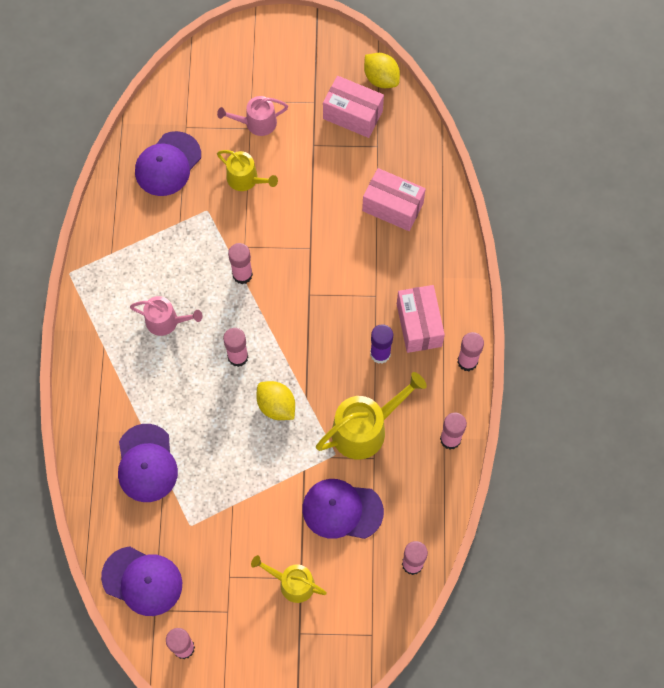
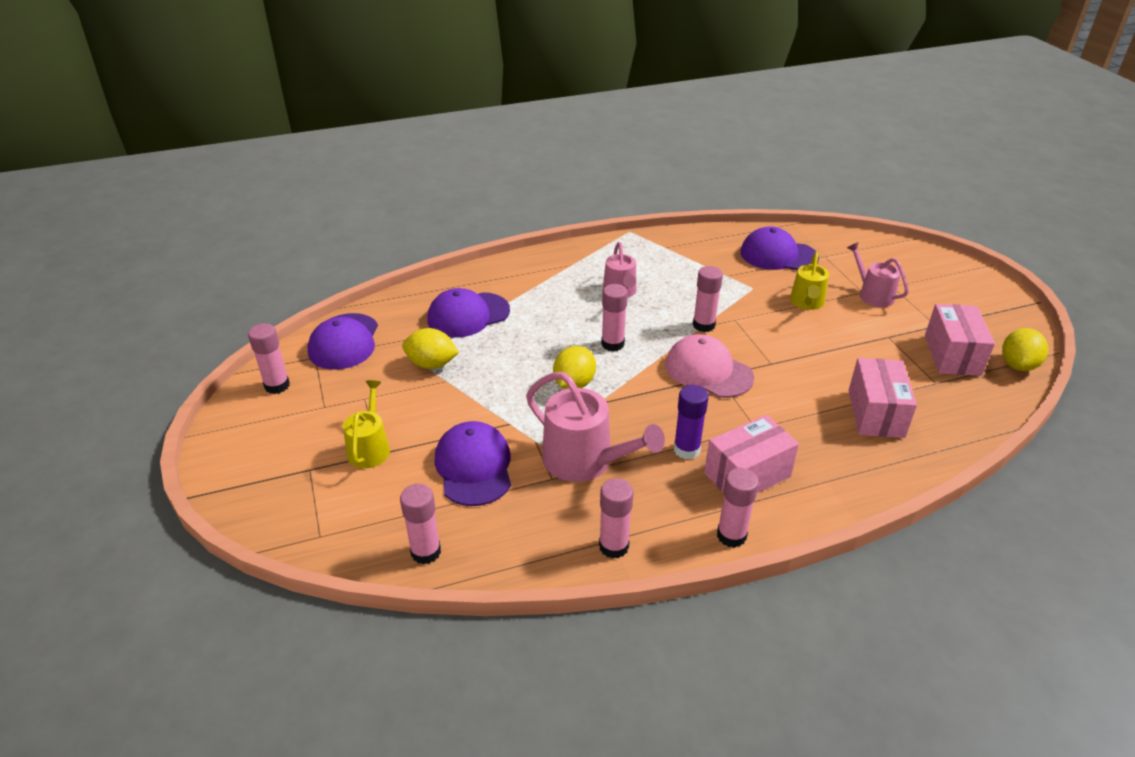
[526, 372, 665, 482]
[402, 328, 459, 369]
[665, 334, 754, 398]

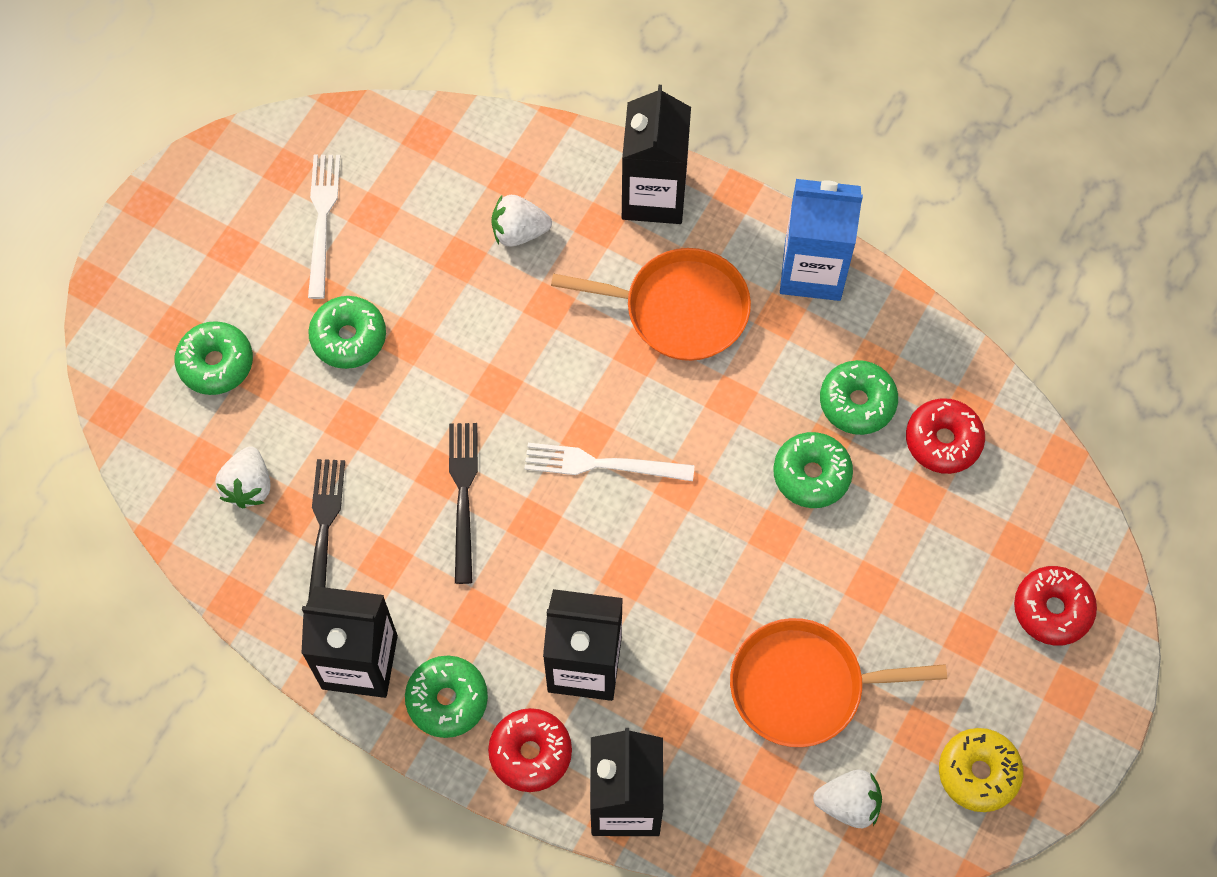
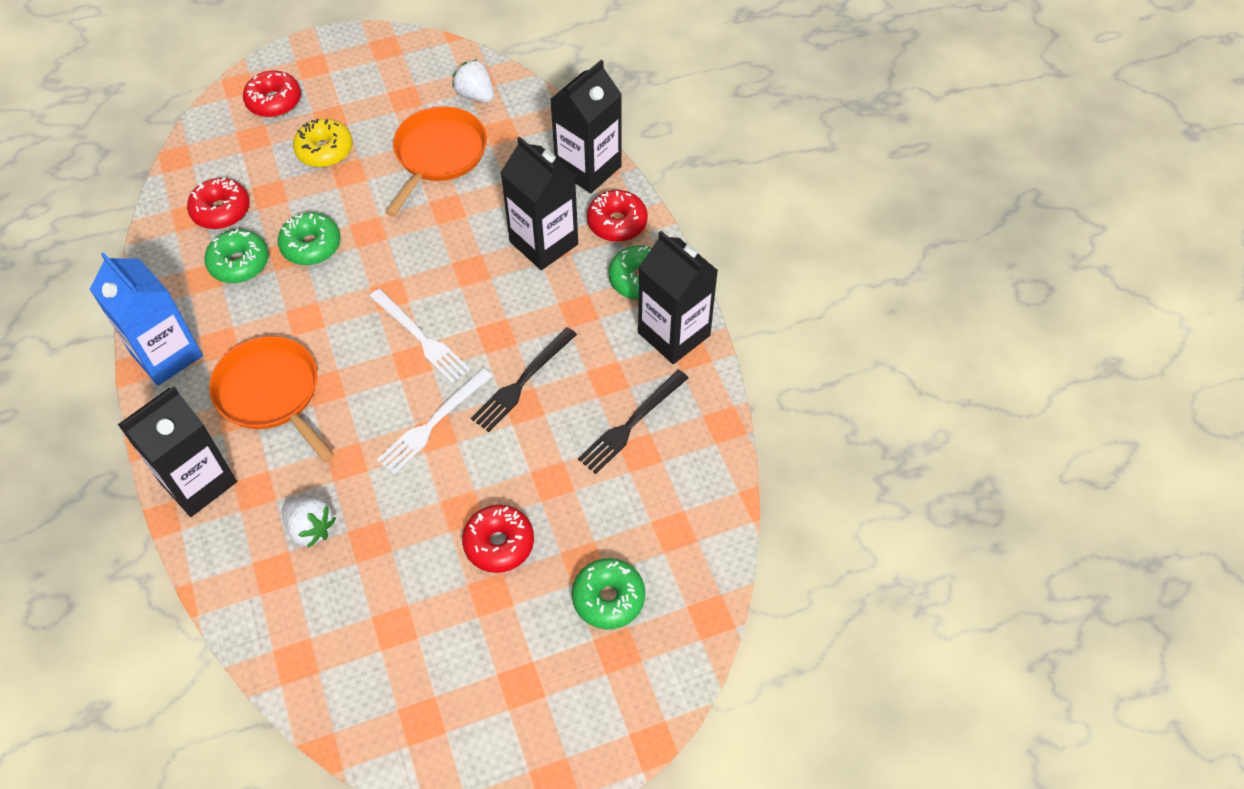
[377, 368, 492, 475]
[462, 505, 534, 573]
[216, 446, 270, 508] (first image)
[385, 106, 487, 217]
[293, 119, 352, 167]

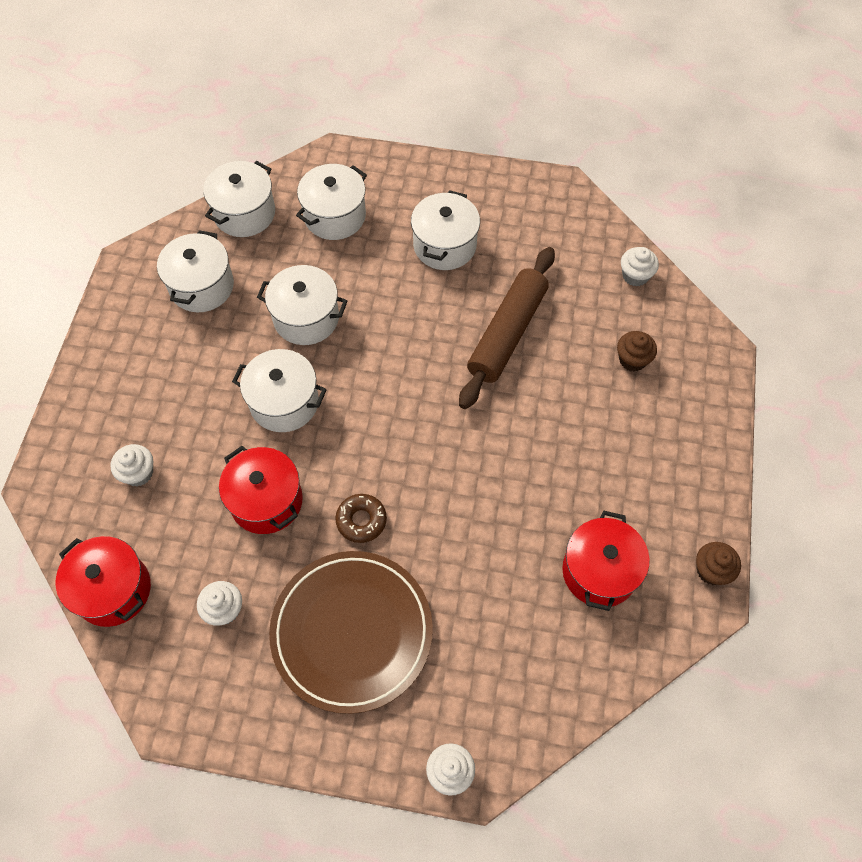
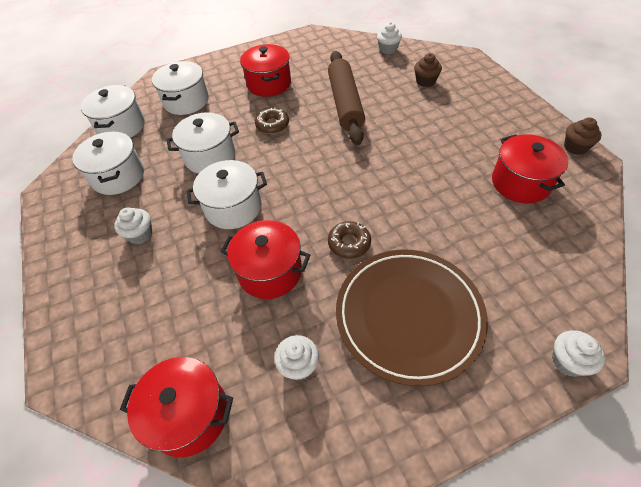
[240, 44, 291, 97]
[114, 207, 152, 244]
[255, 108, 289, 134]

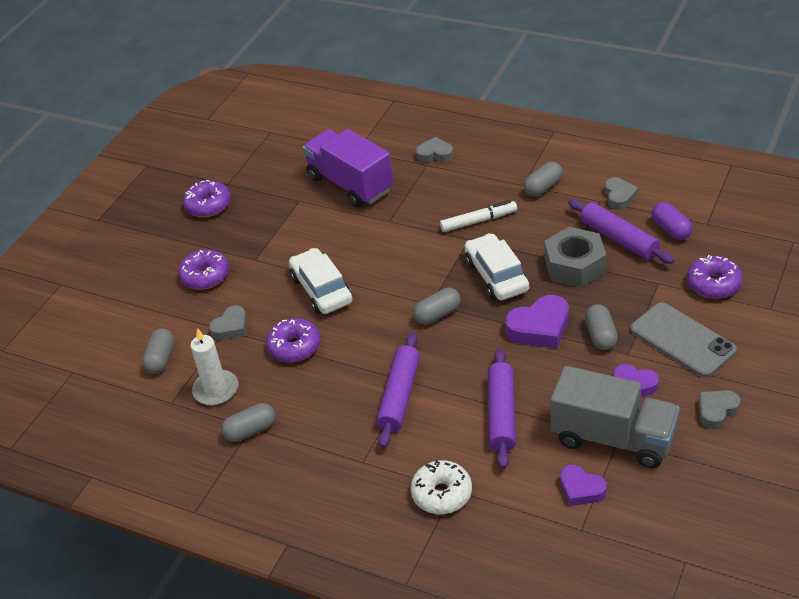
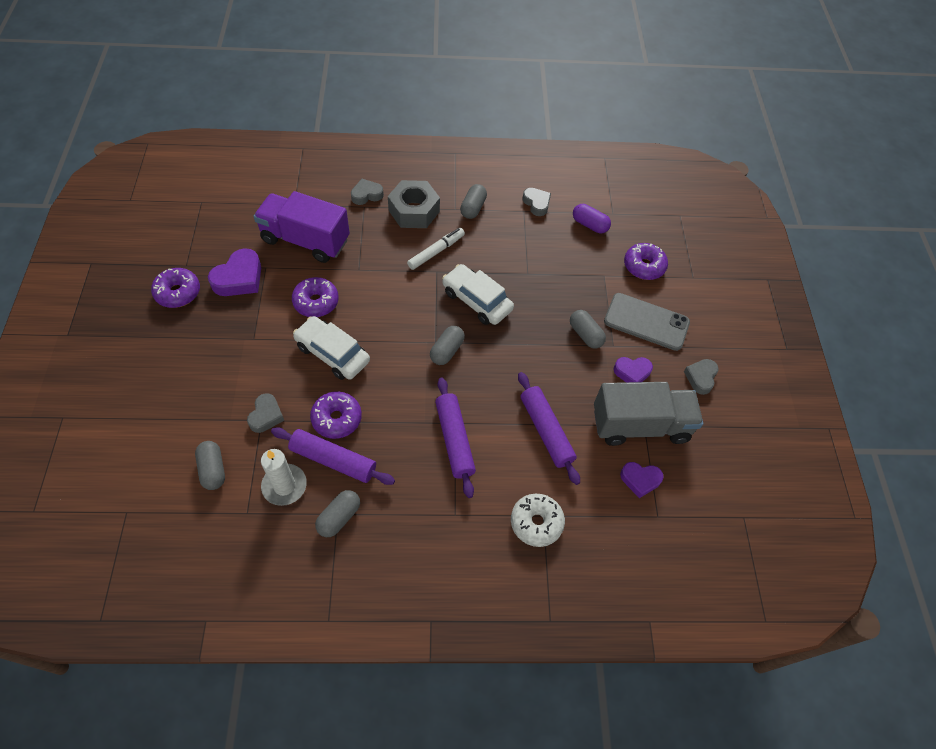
[271, 427, 395, 485]
[388, 180, 440, 228]
[292, 277, 339, 317]
[208, 248, 261, 296]

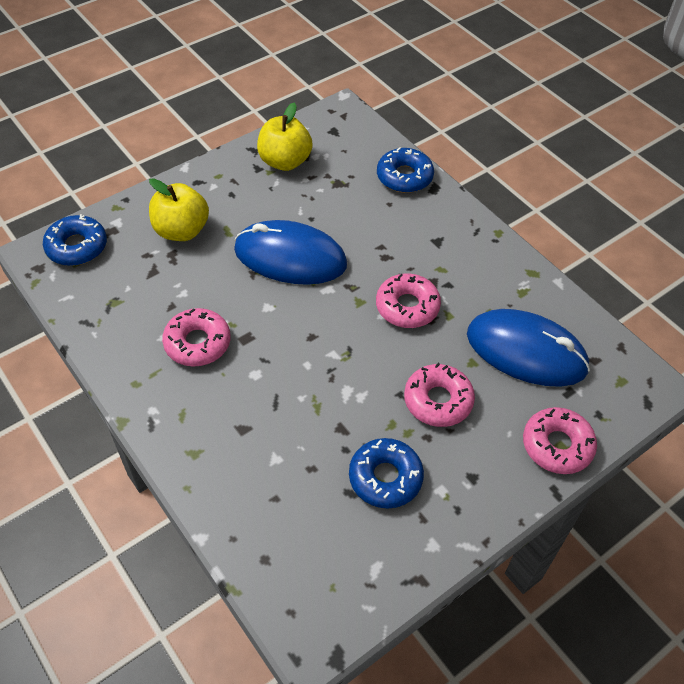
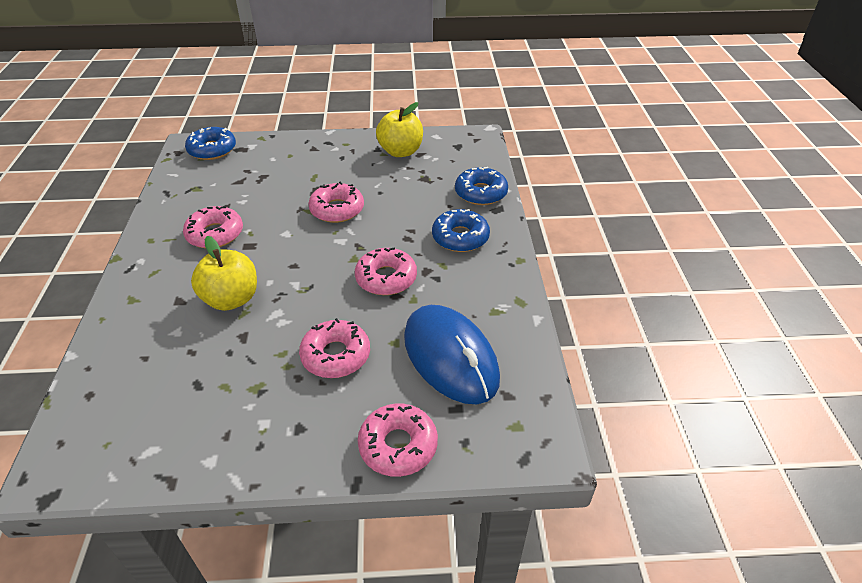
[191, 236, 257, 311]
[308, 181, 364, 223]
[432, 209, 490, 252]

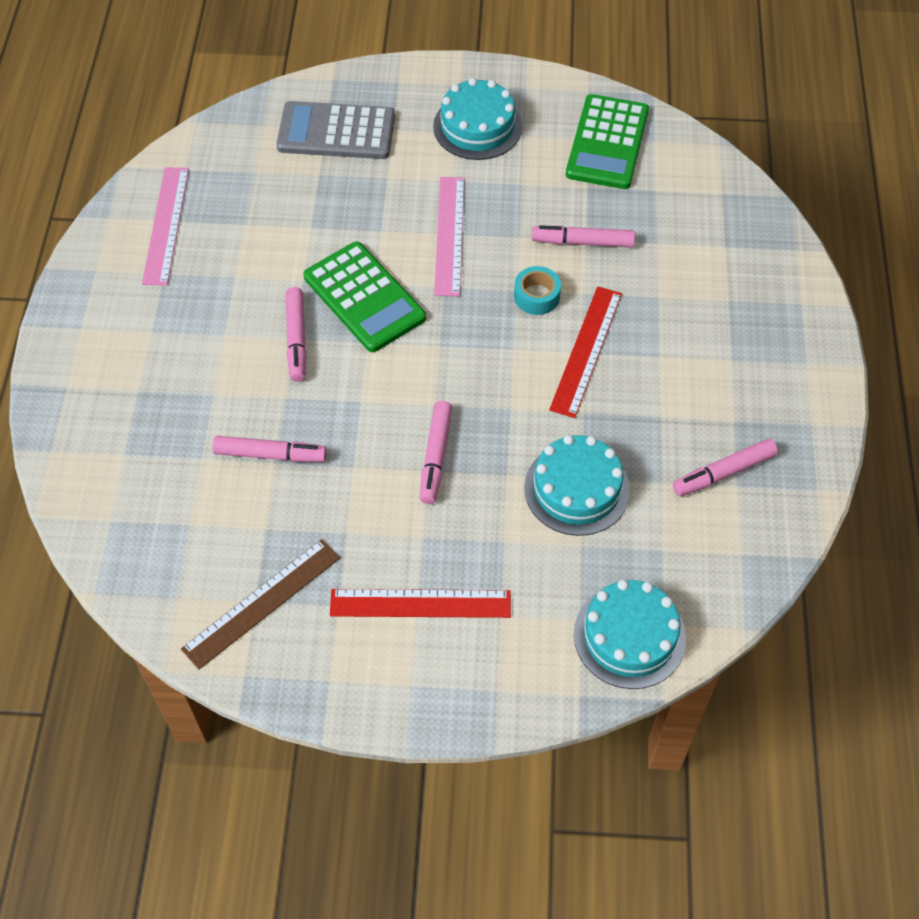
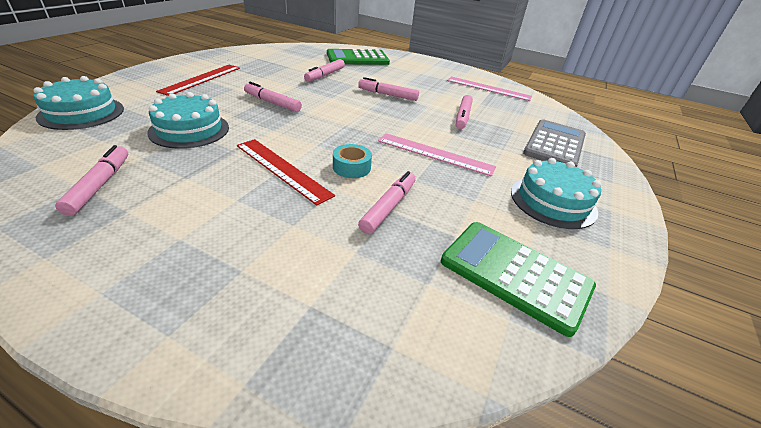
[327, 49, 390, 65]
[181, 539, 340, 669] (first image)
[456, 95, 473, 129]

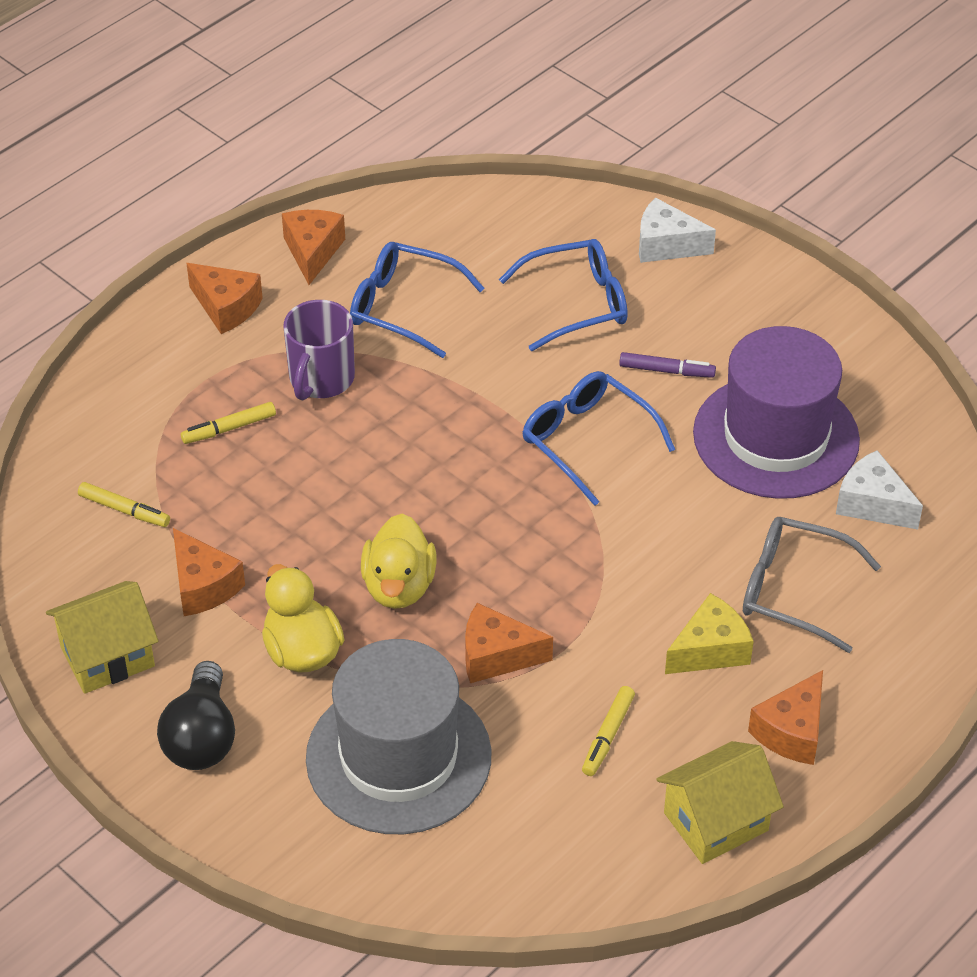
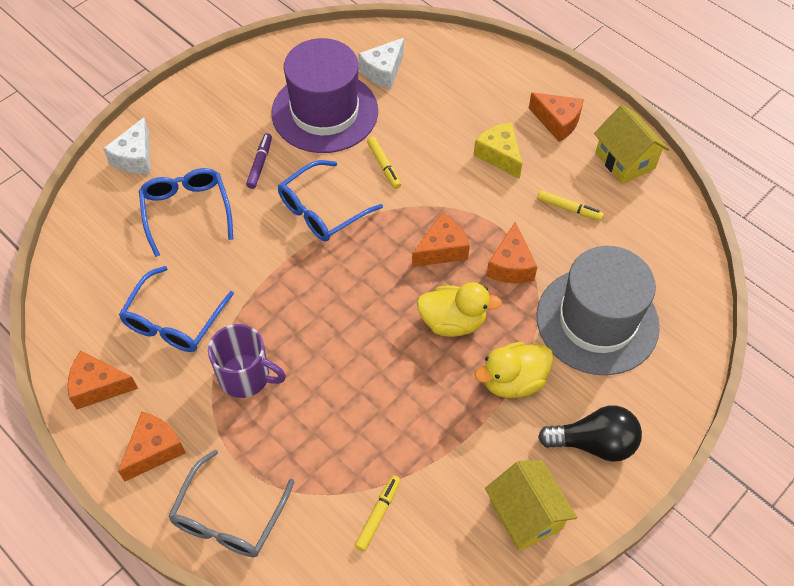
[367, 137, 401, 189]
[168, 450, 294, 557]
[412, 213, 470, 267]

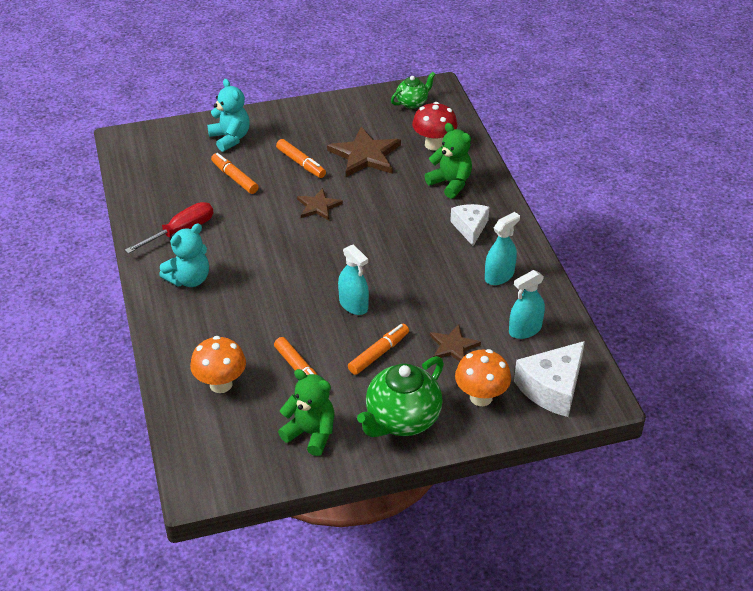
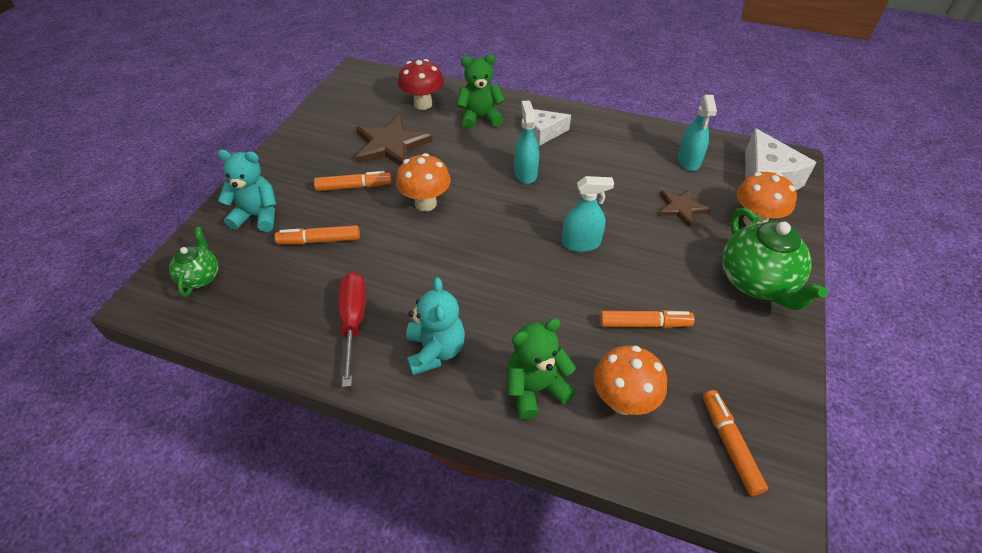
[169, 227, 219, 297]
[396, 153, 451, 211]
[533, 109, 571, 146]
[514, 101, 539, 184]
[703, 390, 768, 496]
[507, 318, 576, 420]

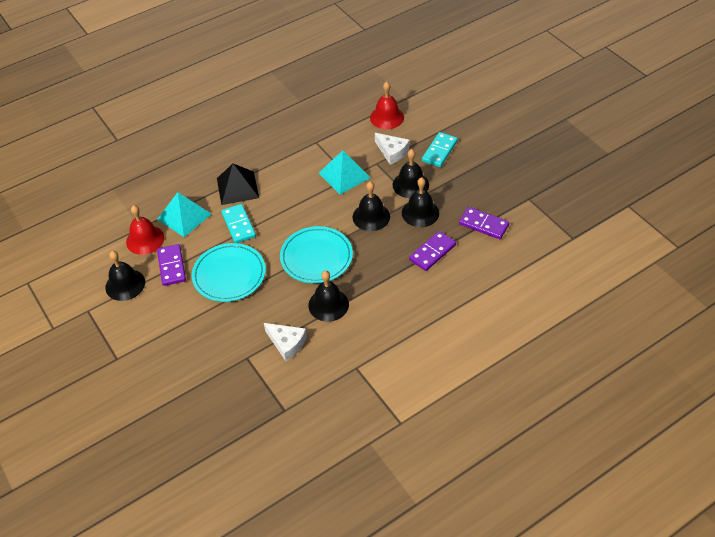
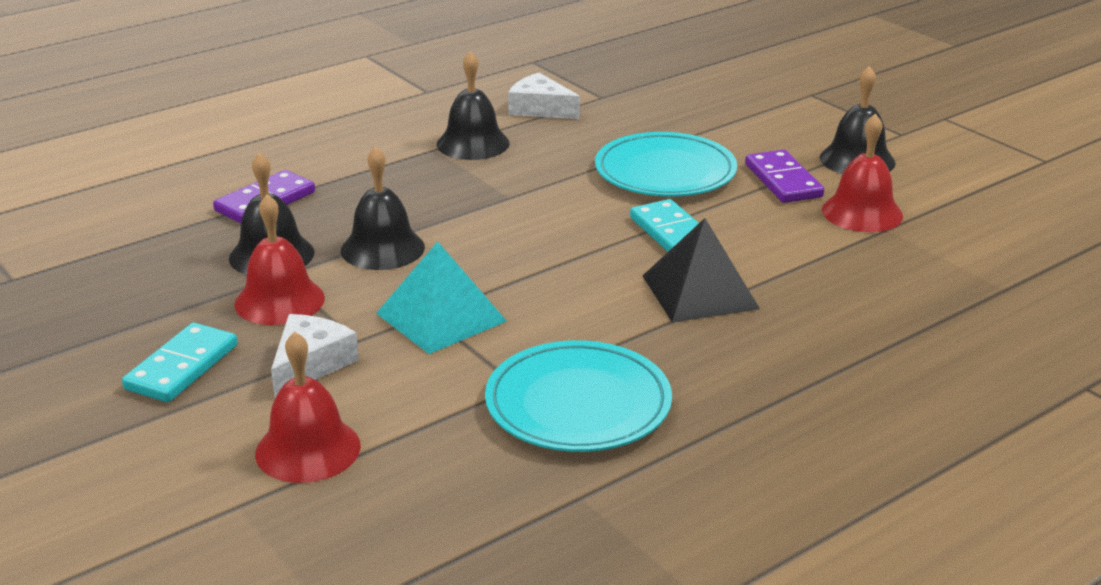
[271, 314, 359, 398]
[234, 194, 325, 325]
[157, 192, 212, 237] (first image)
[459, 207, 509, 239] (first image)
[485, 340, 672, 452]

